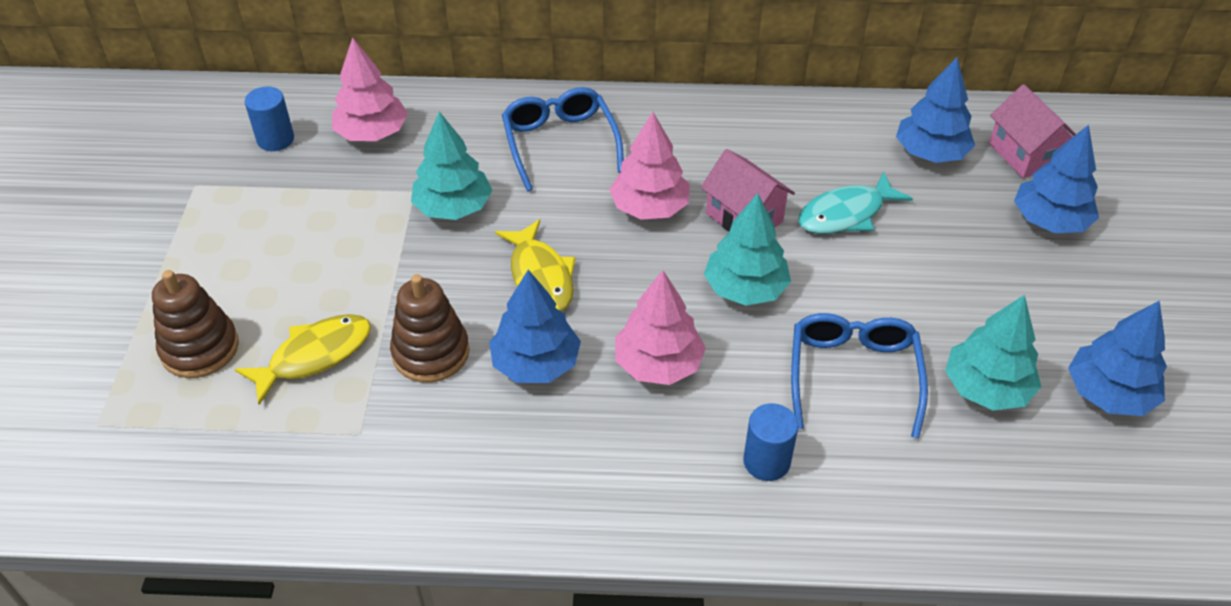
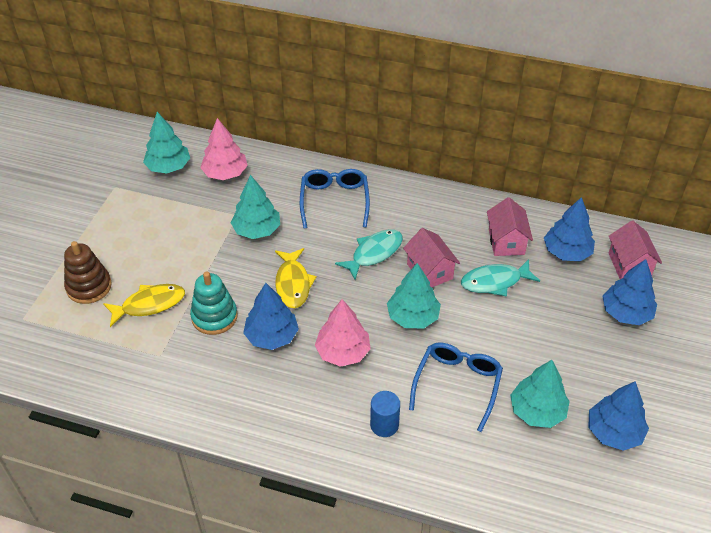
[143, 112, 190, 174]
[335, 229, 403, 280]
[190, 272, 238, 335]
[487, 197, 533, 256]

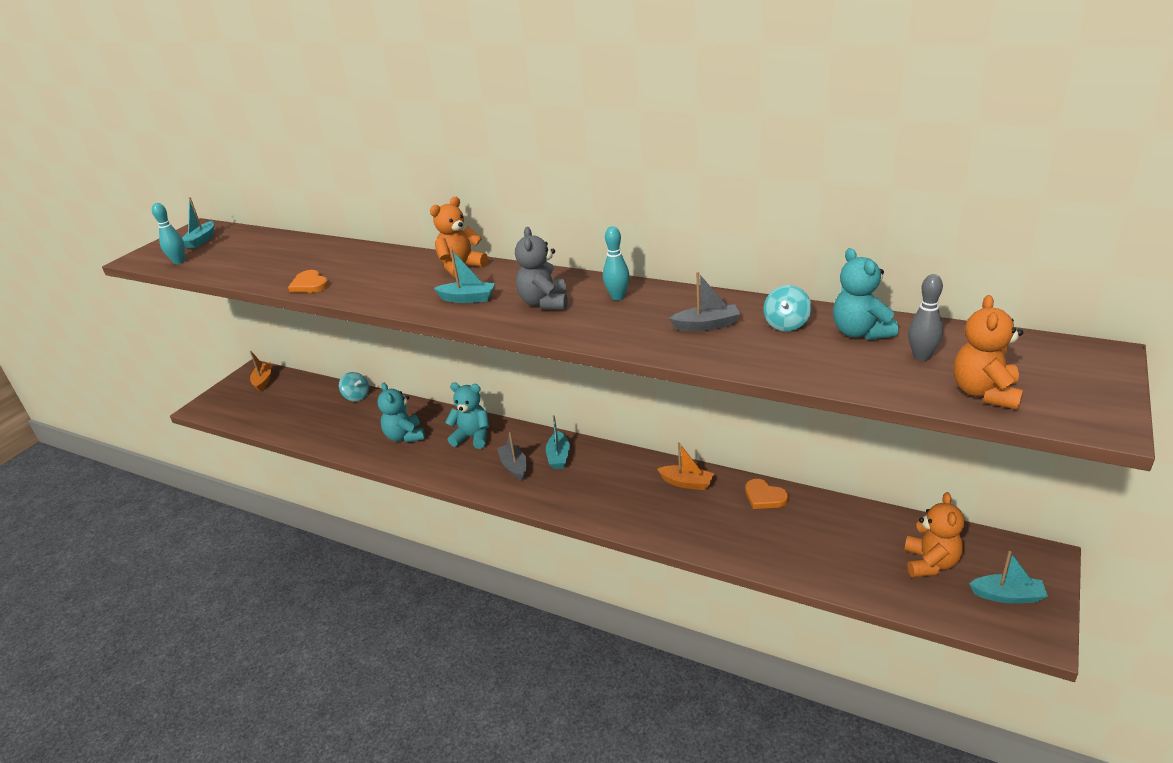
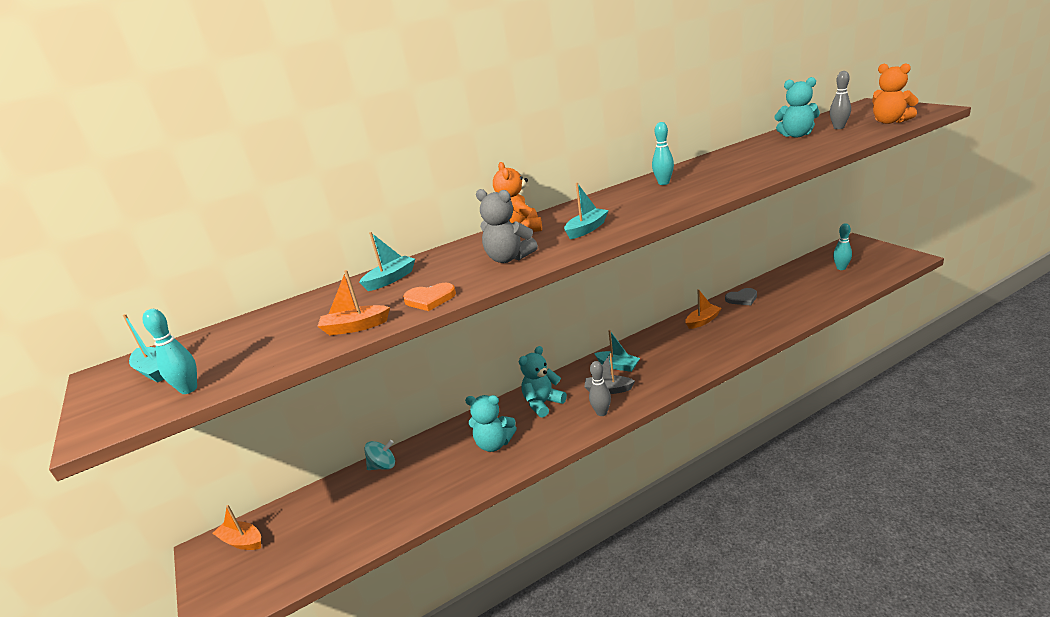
[476, 189, 538, 263]
[669, 272, 740, 331] (first image)
[763, 285, 811, 331] (first image)
[725, 288, 757, 305]
[833, 223, 852, 270]
[359, 232, 415, 291]
[317, 270, 390, 335]
[589, 361, 611, 416]

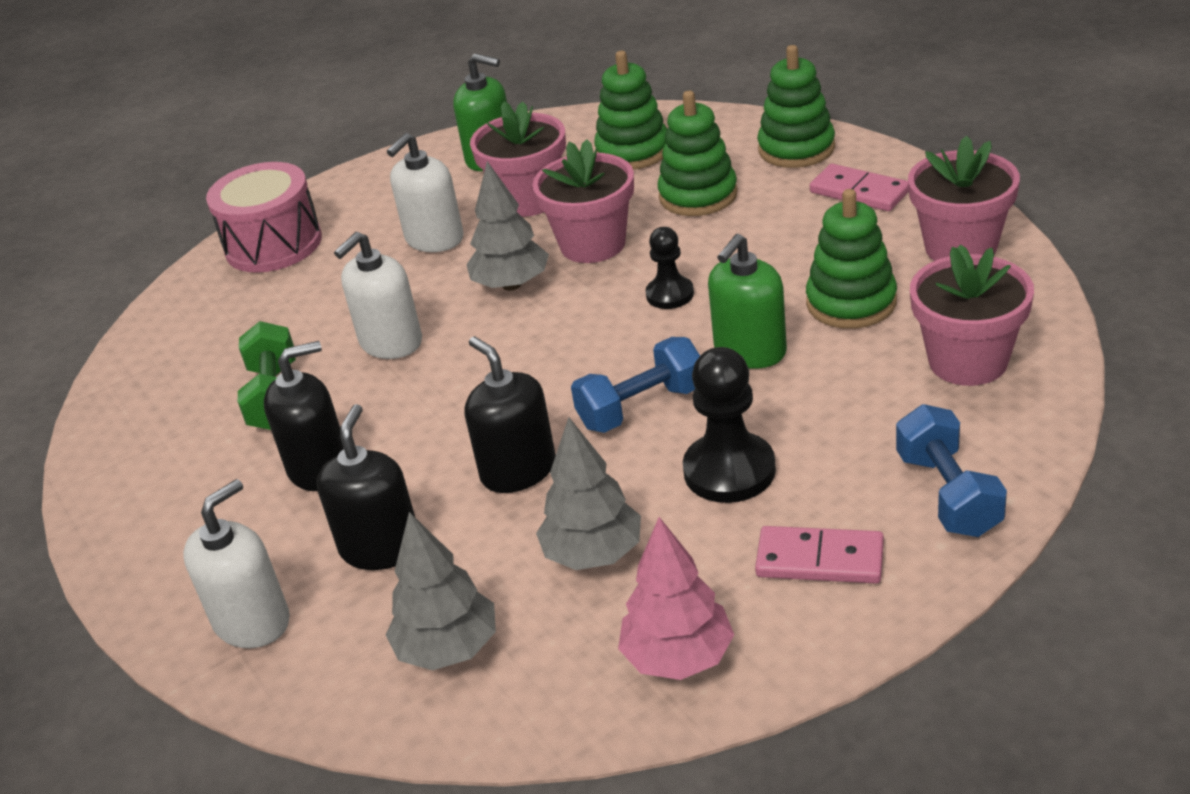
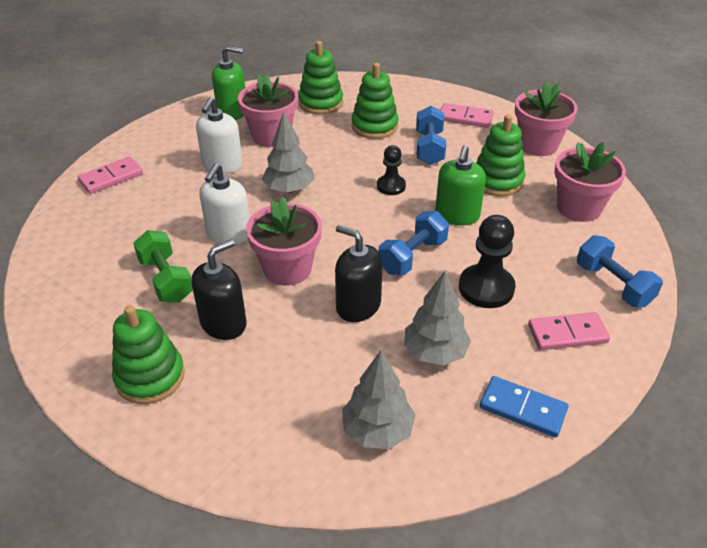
[112, 305, 185, 404]
[246, 197, 322, 286]
[78, 156, 143, 194]
[317, 404, 415, 570] (first image)
[183, 479, 290, 648] (first image)
[480, 376, 568, 437]
[416, 106, 446, 165]

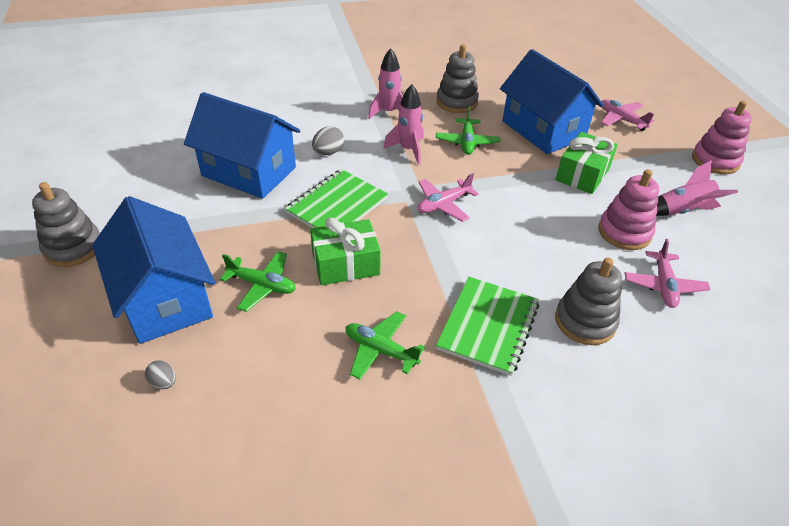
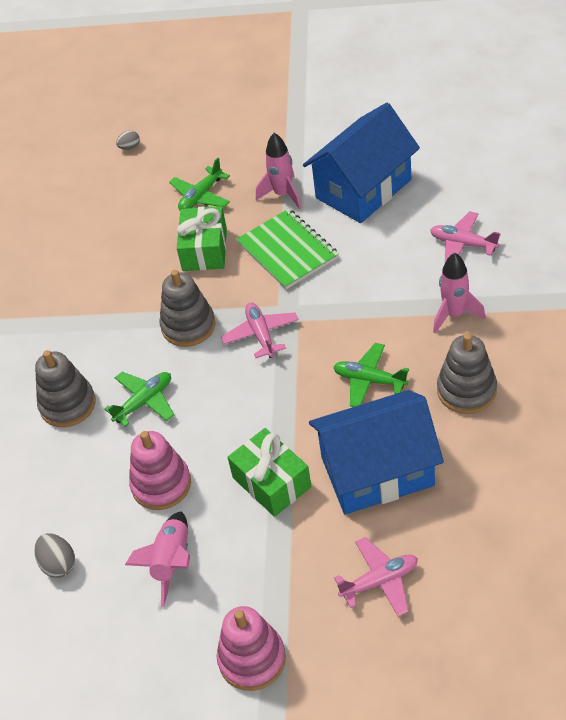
[256, 133, 301, 209]
[34, 533, 75, 578]
[160, 270, 216, 347]
[92, 196, 215, 344] (first image)
[430, 211, 501, 262]
[436, 277, 539, 376] (first image)
[104, 372, 174, 427]

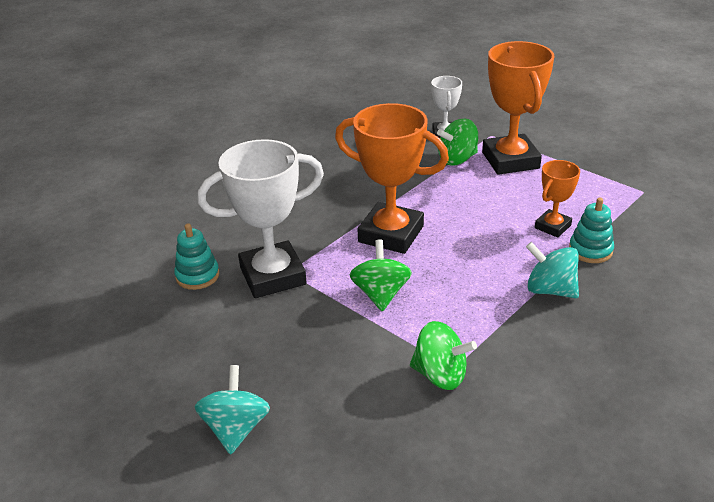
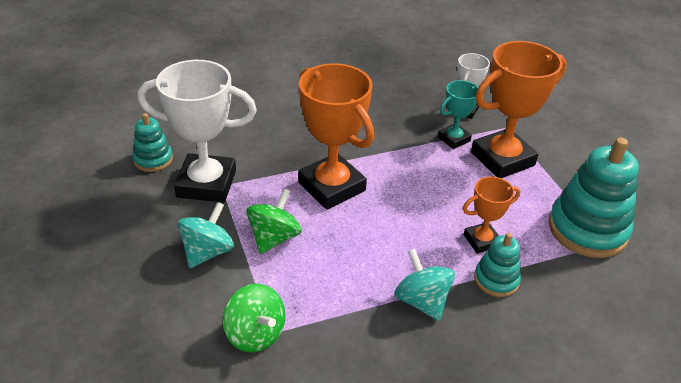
[471, 41, 567, 178]
[438, 80, 479, 149]
[178, 202, 234, 268]
[548, 137, 639, 258]

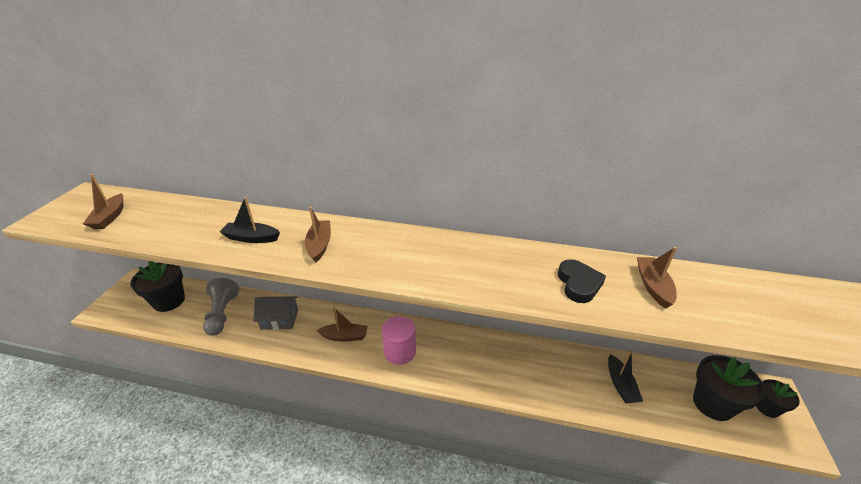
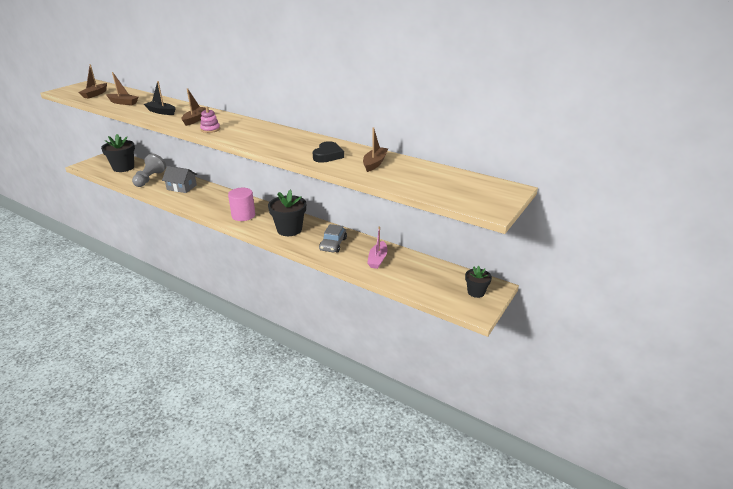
[106, 72, 138, 105]
[367, 227, 387, 269]
[268, 190, 306, 236]
[200, 107, 220, 133]
[319, 224, 347, 253]

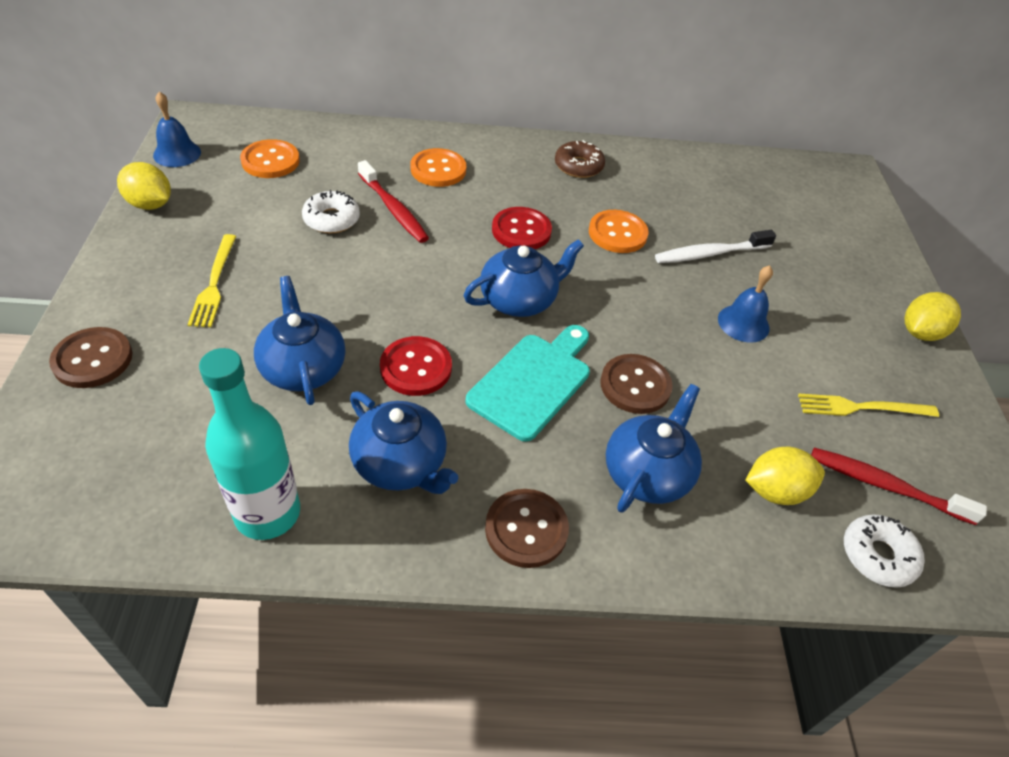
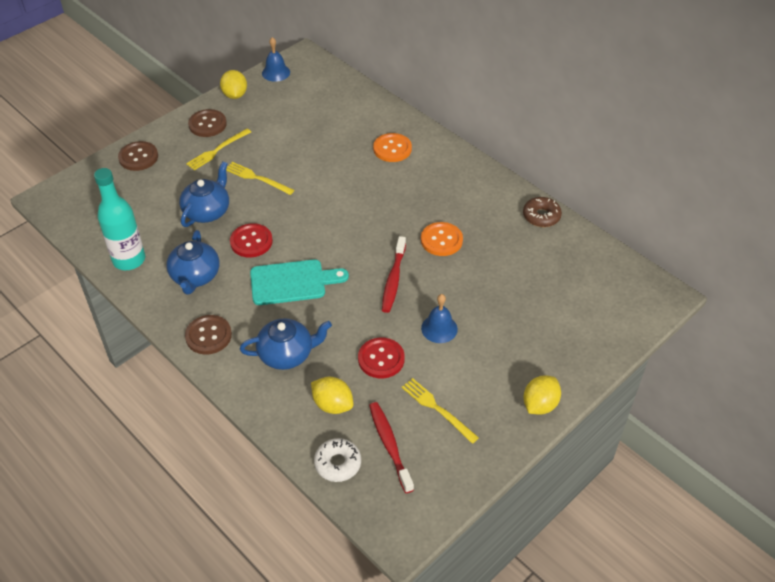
[240, 139, 300, 178] (first image)
[523, 197, 562, 227]
[382, 236, 406, 313]
[302, 190, 360, 233] (first image)
[358, 337, 405, 378]
[655, 230, 776, 263] (first image)
[464, 239, 584, 317] (first image)
[523, 375, 561, 415]
[188, 109, 227, 137]
[226, 162, 294, 195]

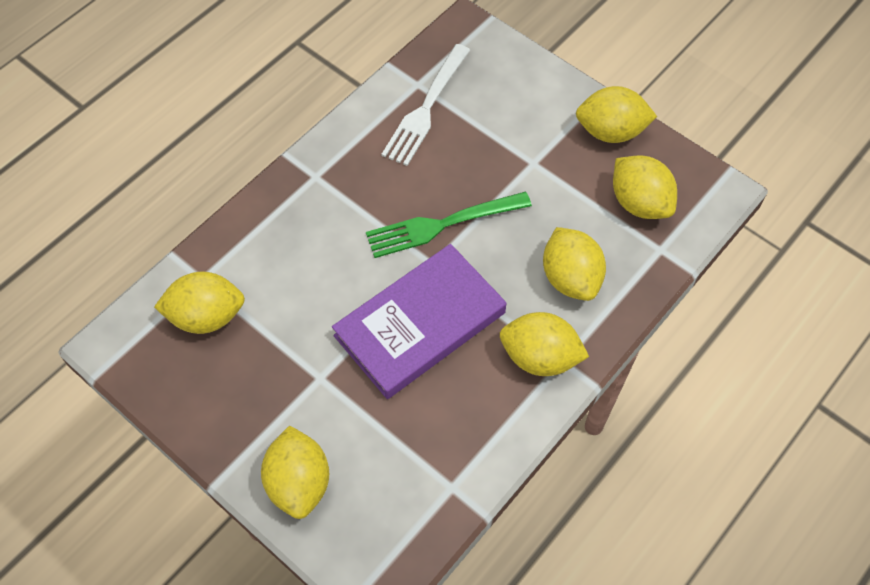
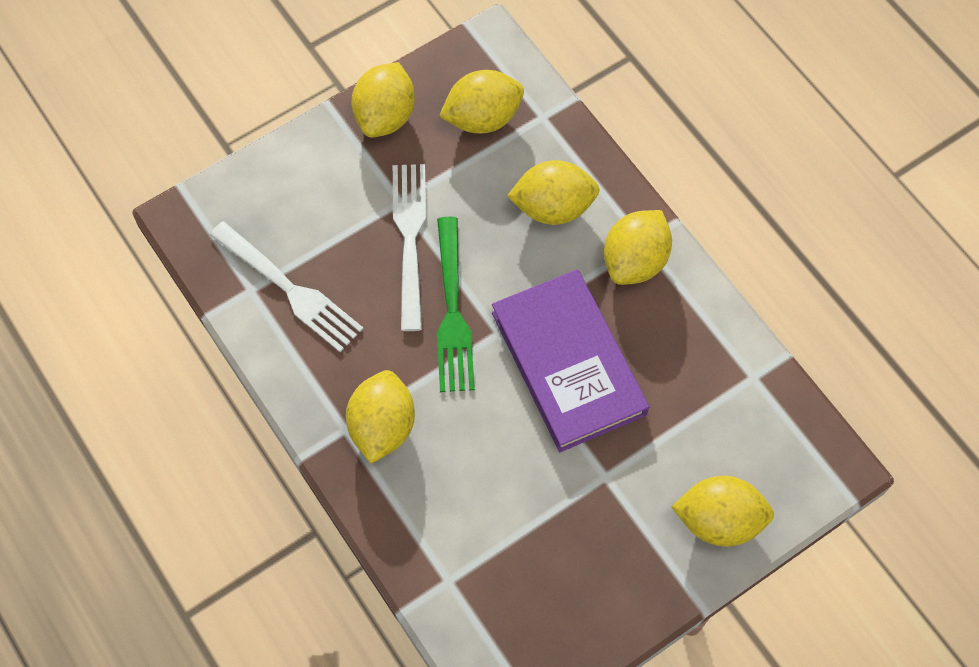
[346, 370, 415, 464]
[393, 164, 426, 331]

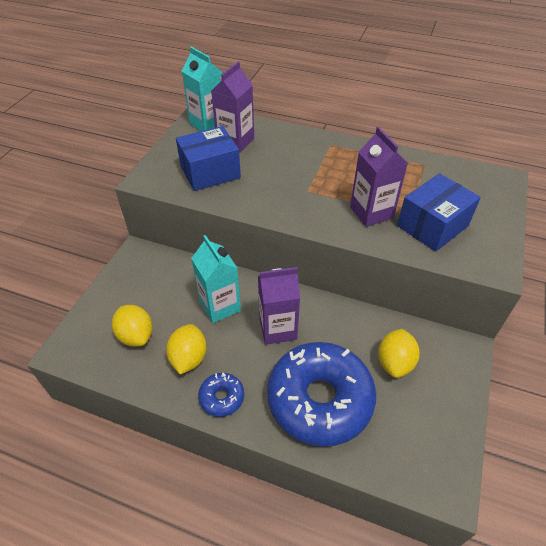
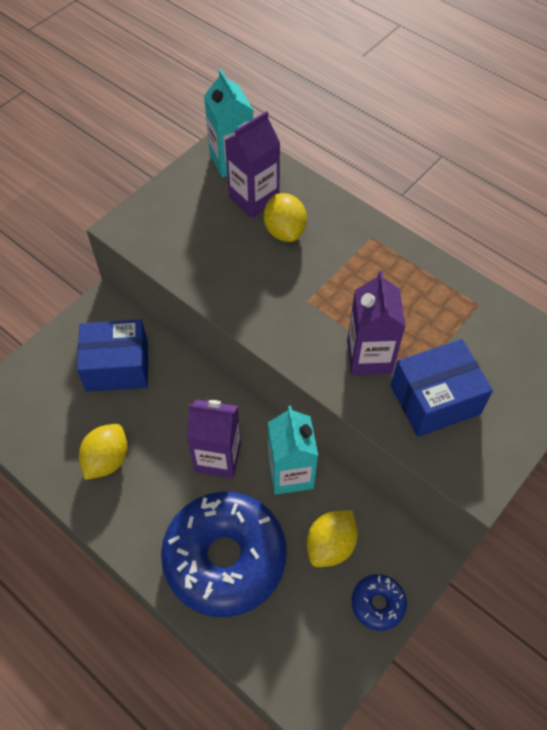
[77, 320, 148, 392]
[268, 406, 318, 495]
[264, 193, 307, 242]
[352, 574, 407, 631]

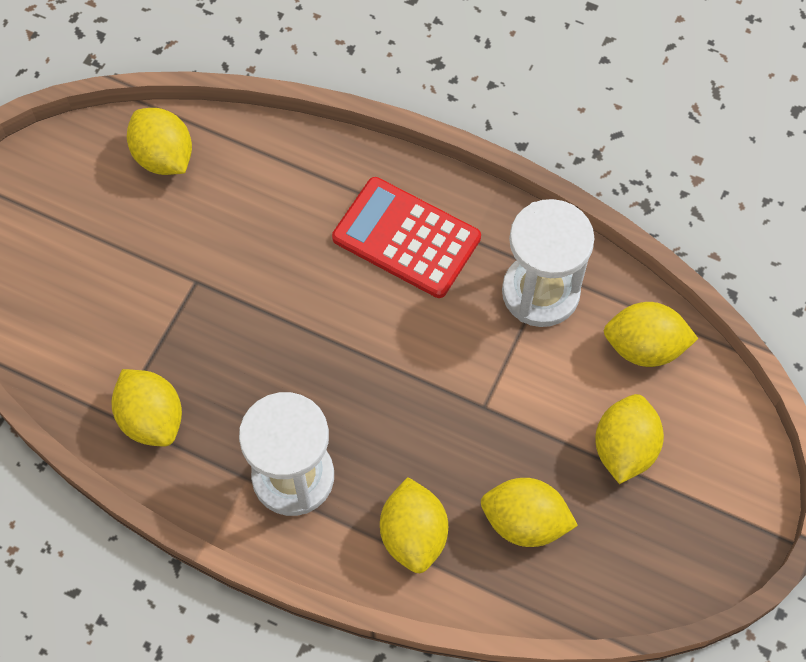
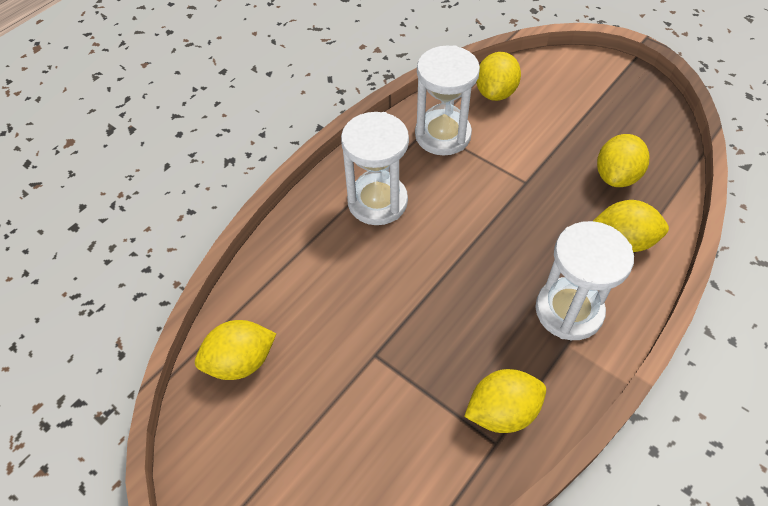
[341, 112, 409, 225]
[595, 394, 664, 484] (first image)

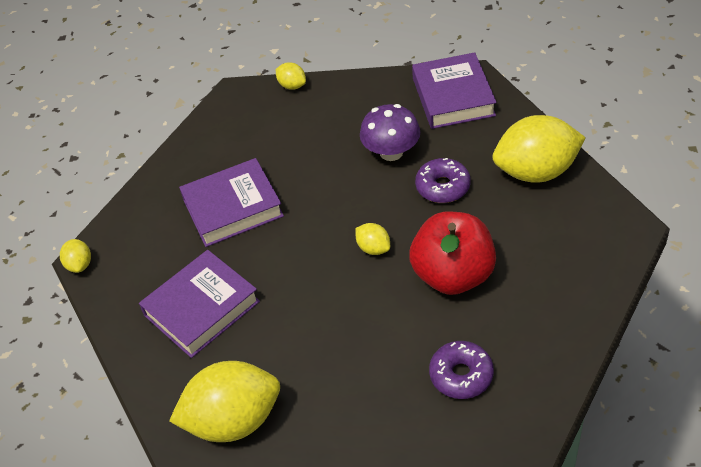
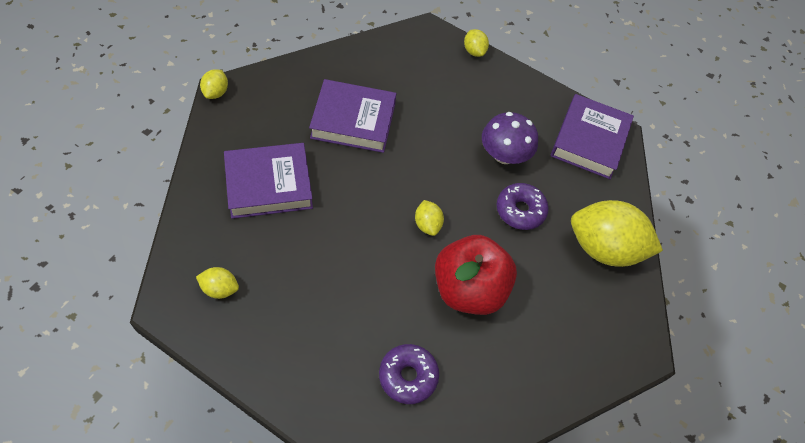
[196, 267, 239, 299]

